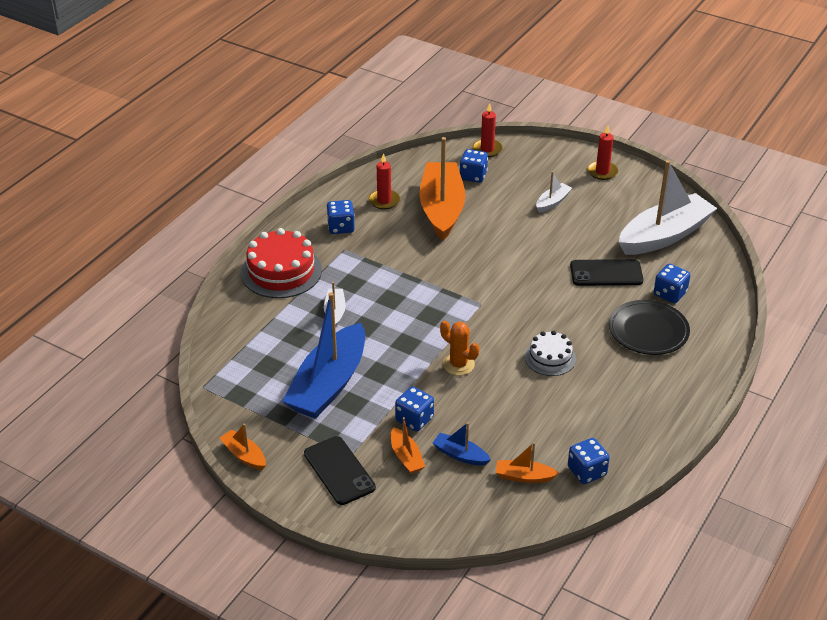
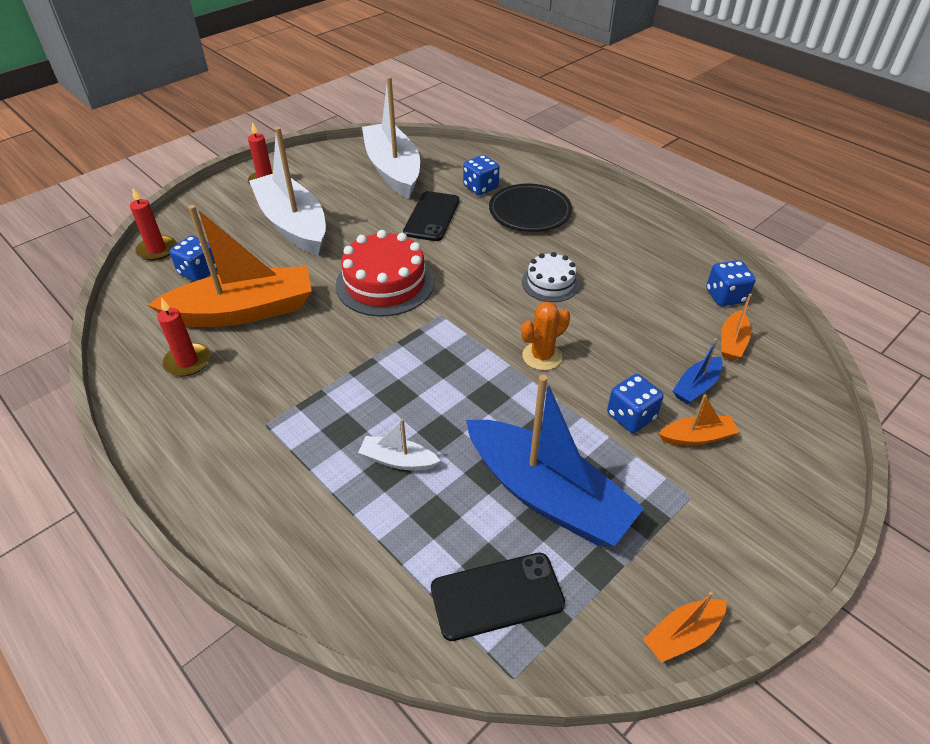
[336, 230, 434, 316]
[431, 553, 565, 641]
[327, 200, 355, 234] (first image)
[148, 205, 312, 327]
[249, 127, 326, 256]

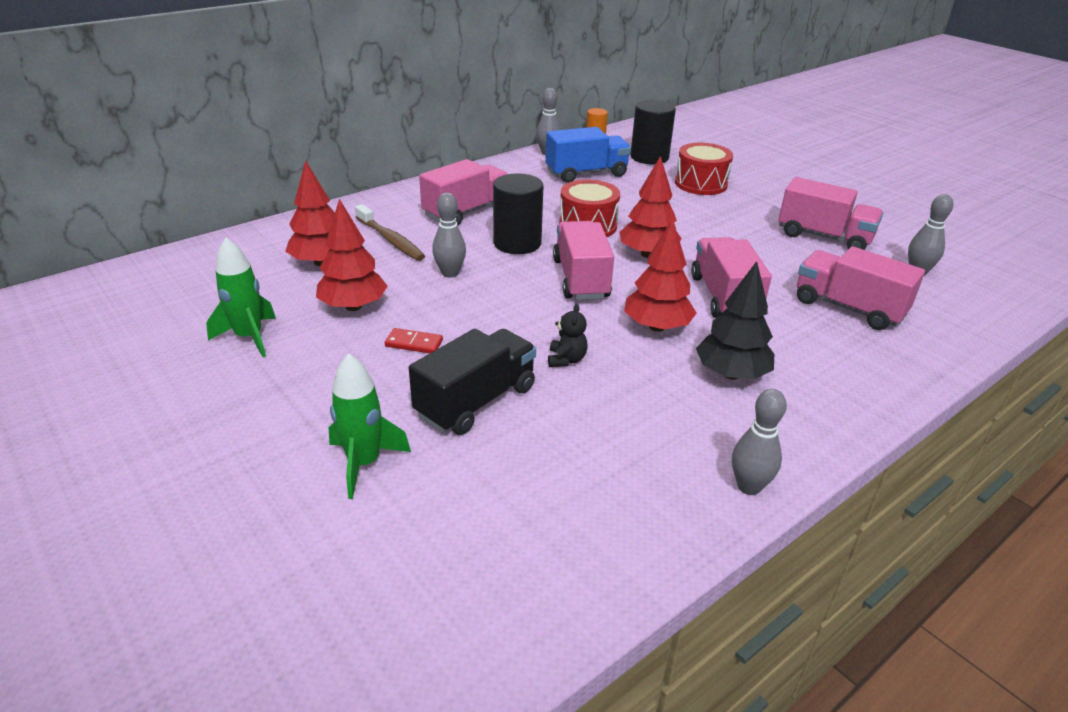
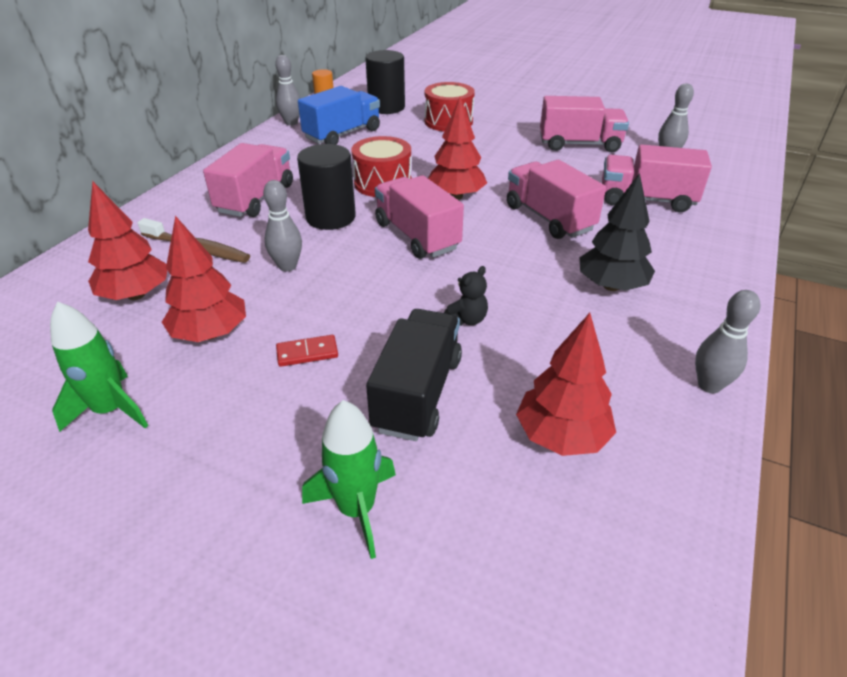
[444, 266, 488, 326]
[516, 313, 616, 456]

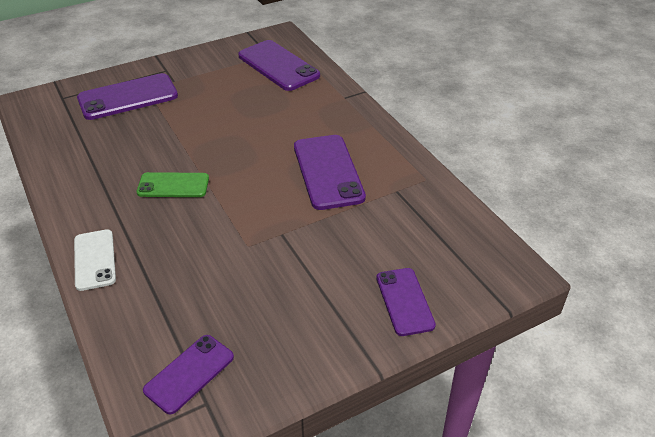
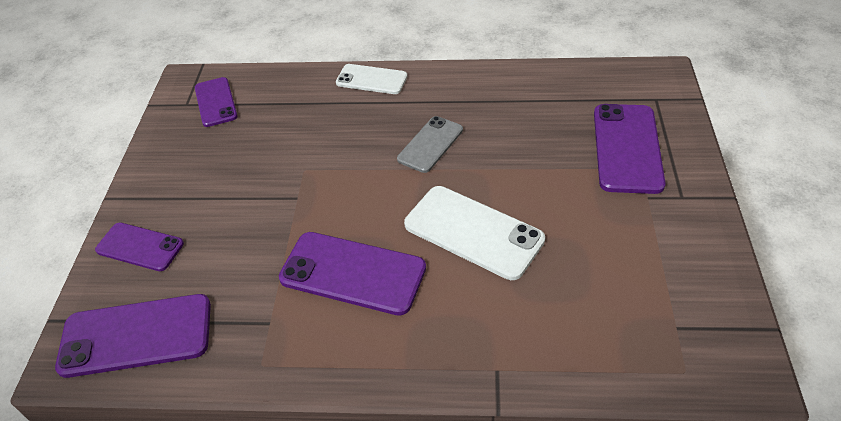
[397, 116, 463, 173]
[55, 294, 211, 378]
[404, 186, 545, 280]

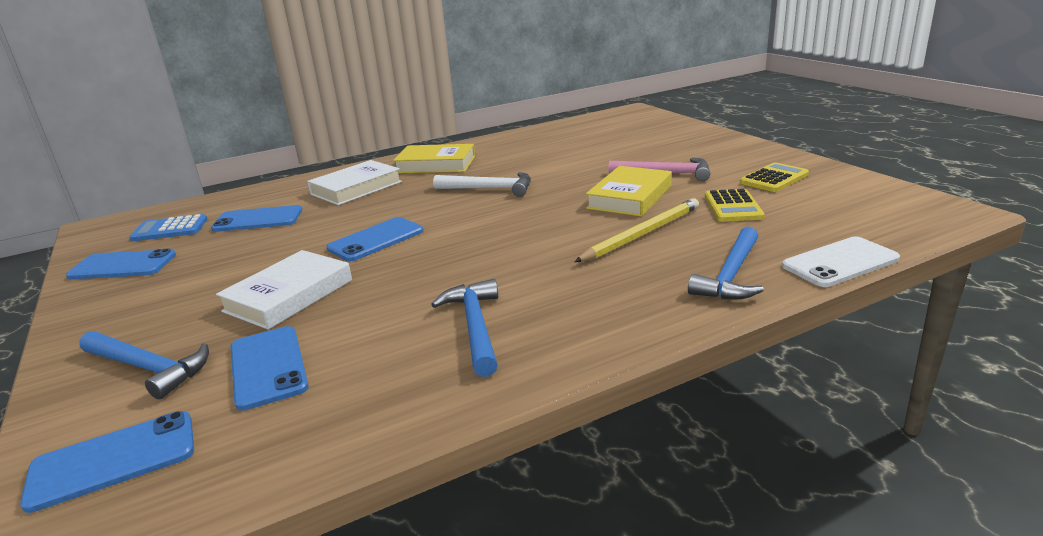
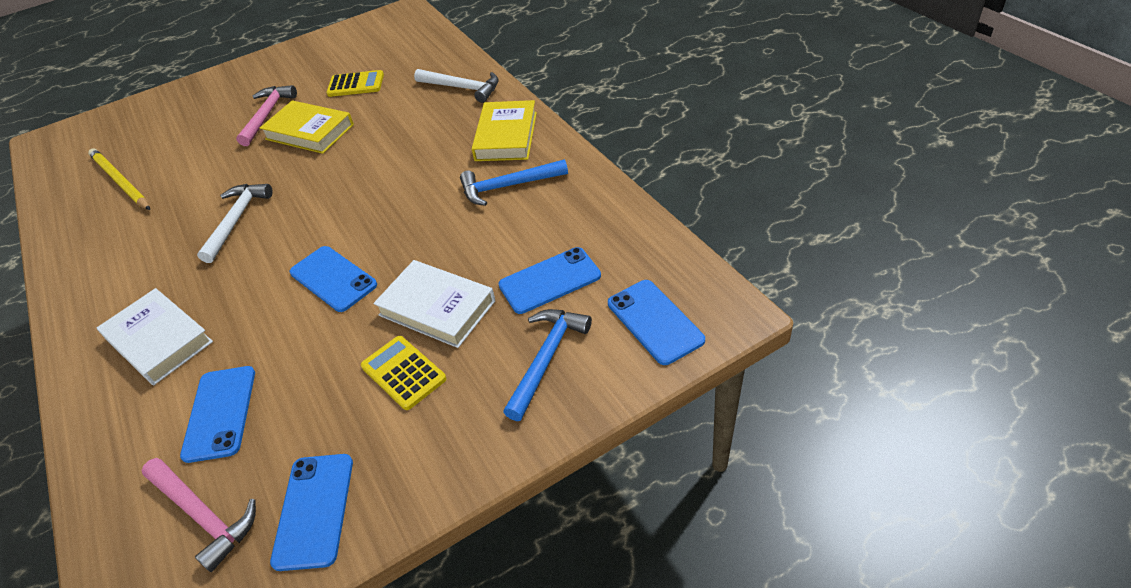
[141, 458, 256, 572]
[472, 100, 537, 161]
[88, 148, 150, 210]
[414, 69, 499, 103]
[361, 336, 446, 410]
[782, 237, 900, 287] (first image)

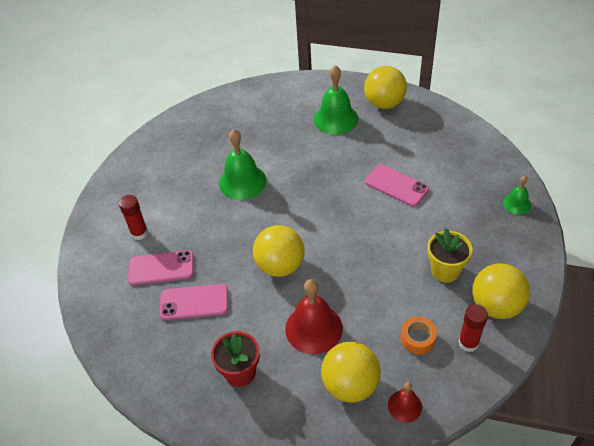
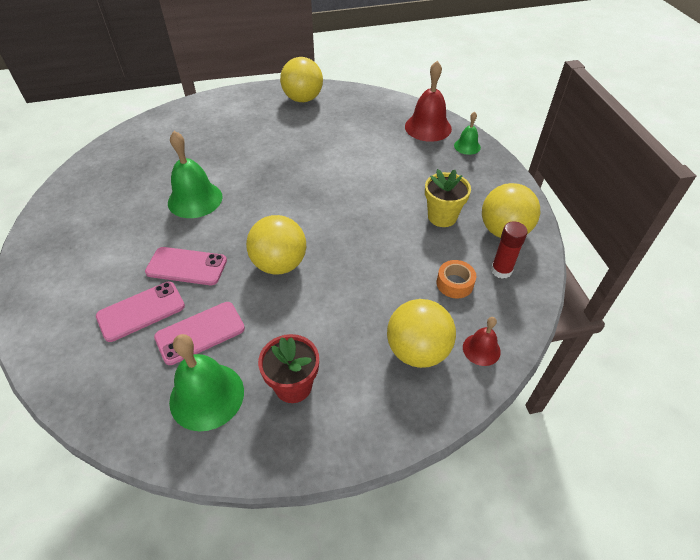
[119, 195, 148, 240] (first image)
[405, 61, 452, 142]
[169, 334, 244, 432]
[145, 247, 227, 285]

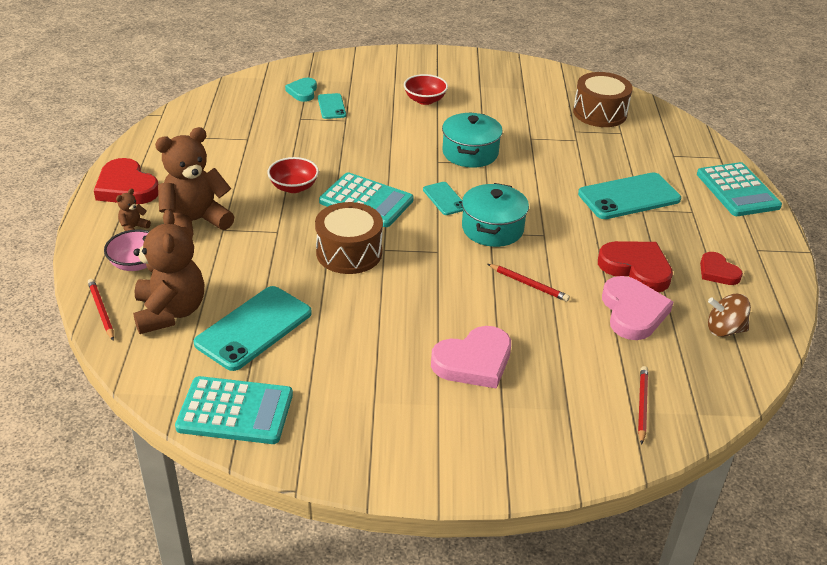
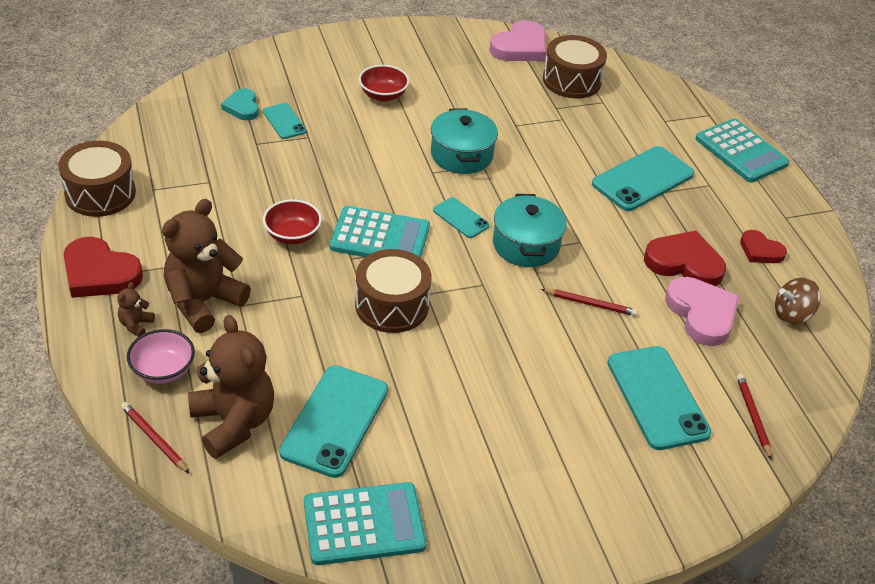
[489, 20, 546, 61]
[58, 141, 136, 217]
[607, 346, 712, 450]

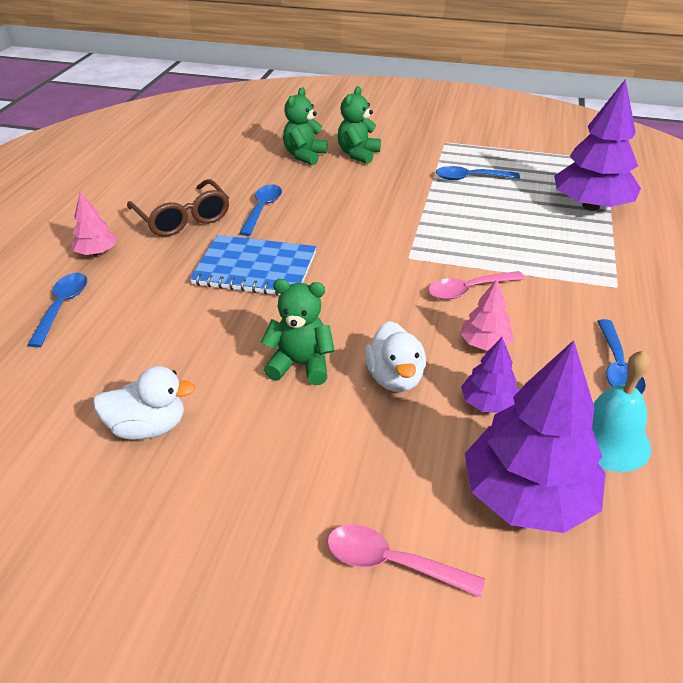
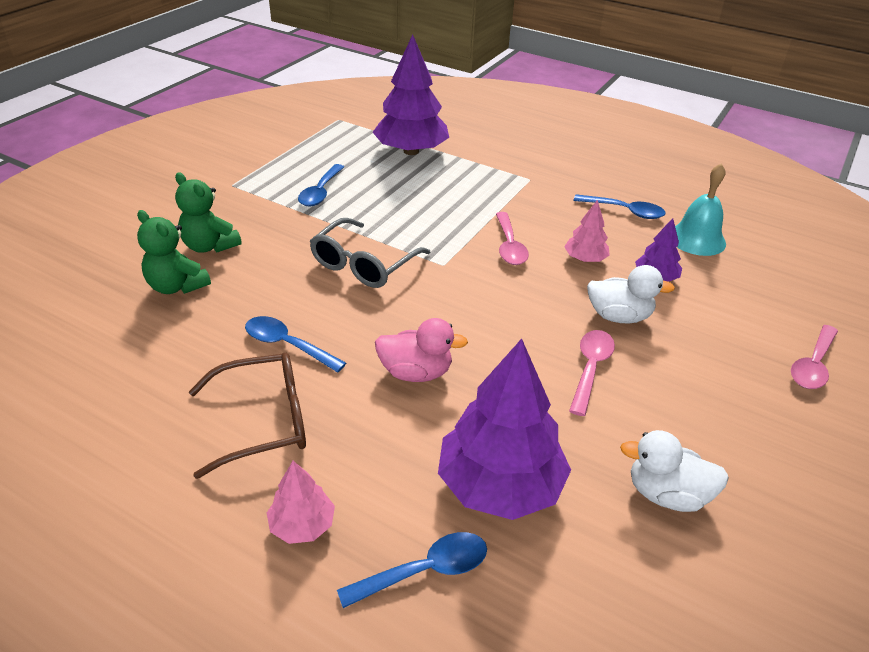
[337, 532, 487, 608]
[620, 430, 729, 512]
[375, 318, 468, 382]
[569, 330, 615, 416]
[438, 339, 571, 520]
[310, 218, 431, 288]

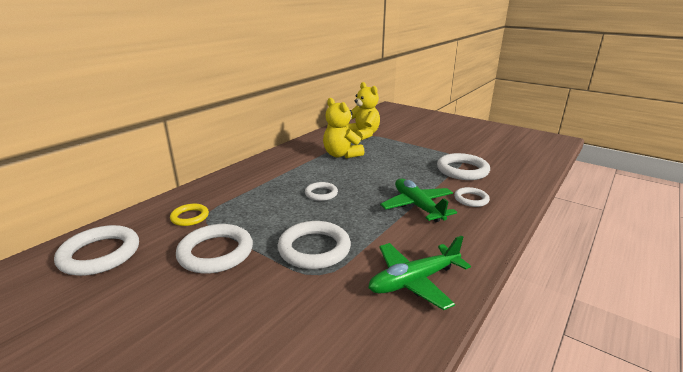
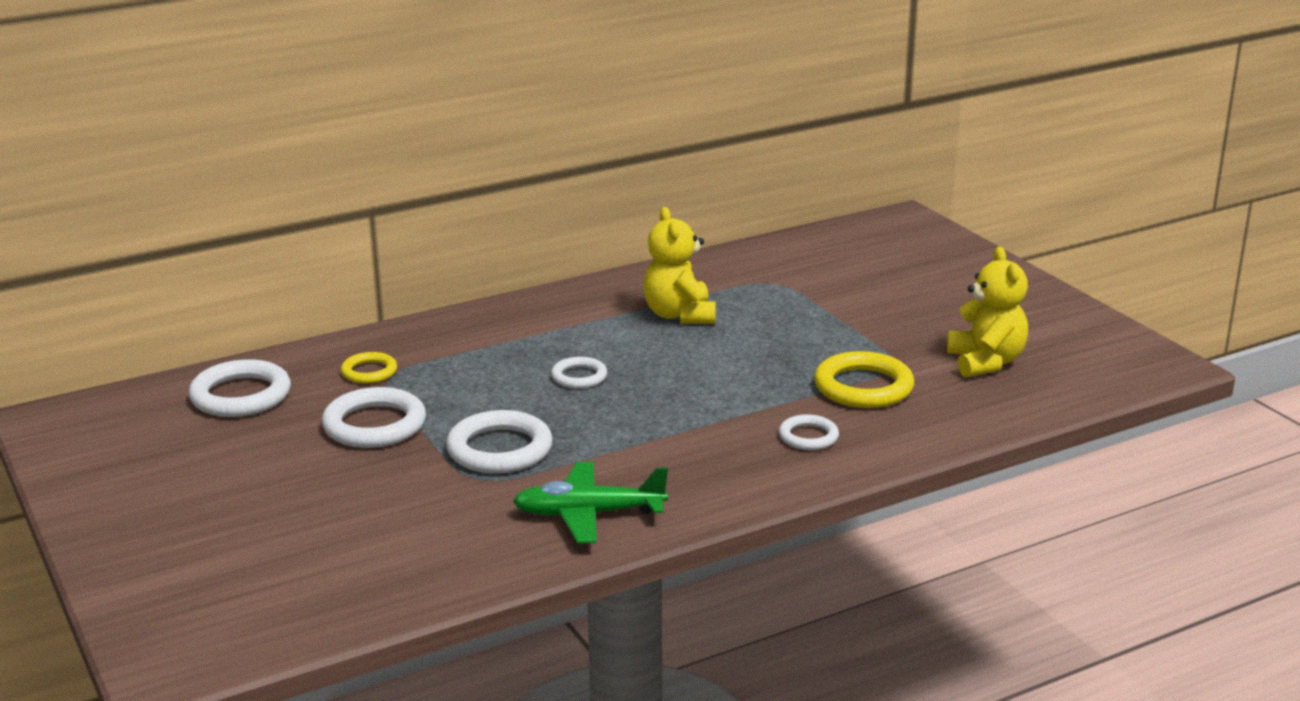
[947, 247, 1028, 378]
[380, 179, 457, 222] (first image)
[814, 351, 914, 408]

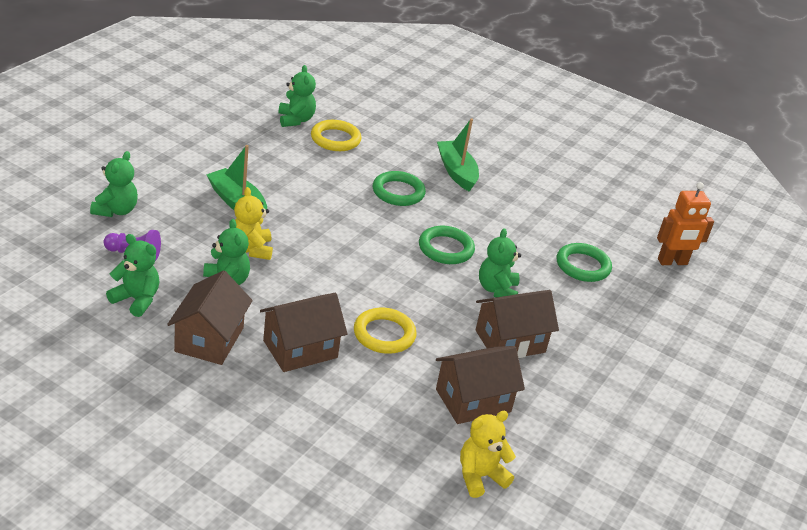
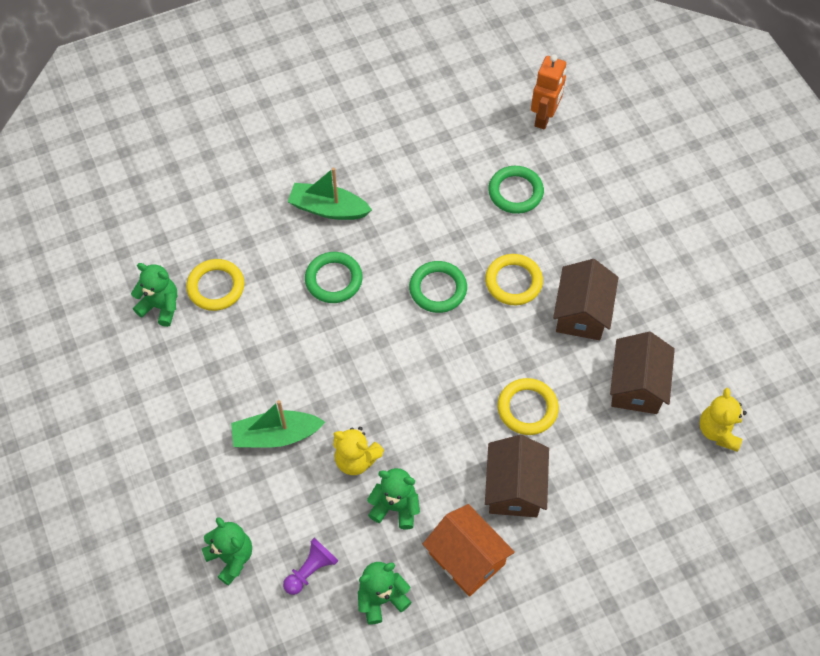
[423, 504, 515, 597]
[485, 254, 543, 305]

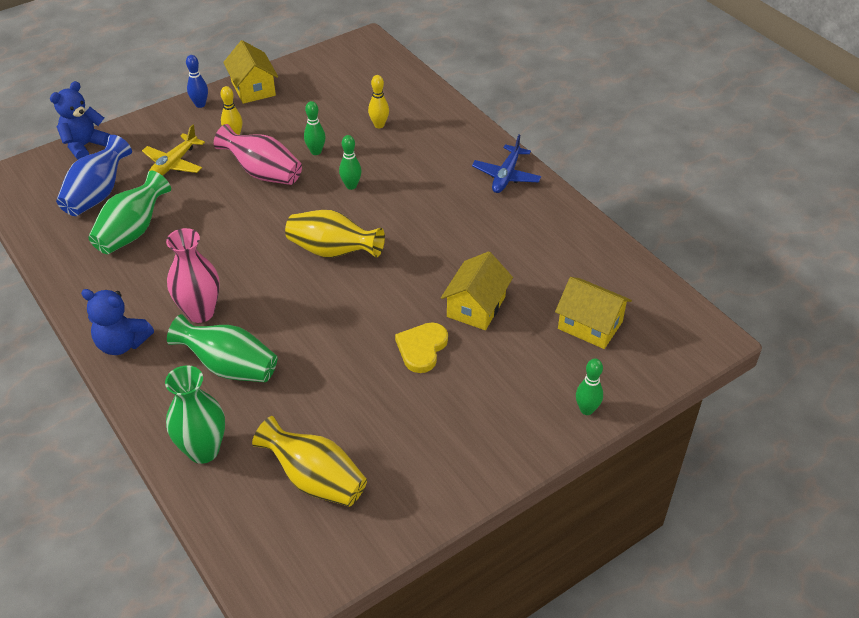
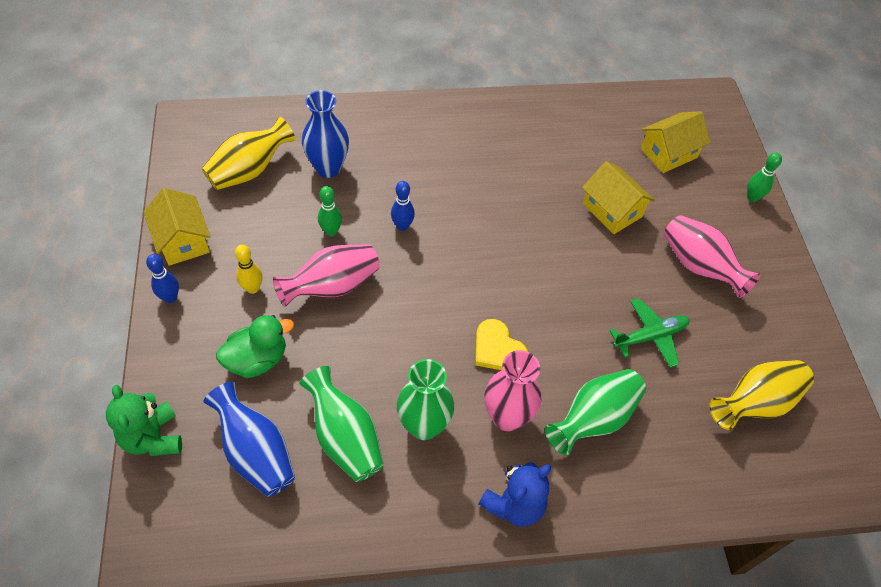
[106, 385, 182, 456]
[216, 315, 294, 378]
[397, 359, 454, 440]
[143, 188, 211, 266]
[202, 116, 296, 190]
[391, 181, 415, 231]
[302, 90, 349, 178]
[475, 319, 528, 370]
[472, 134, 541, 193] (first image)
[609, 298, 690, 368]
[664, 215, 760, 298]

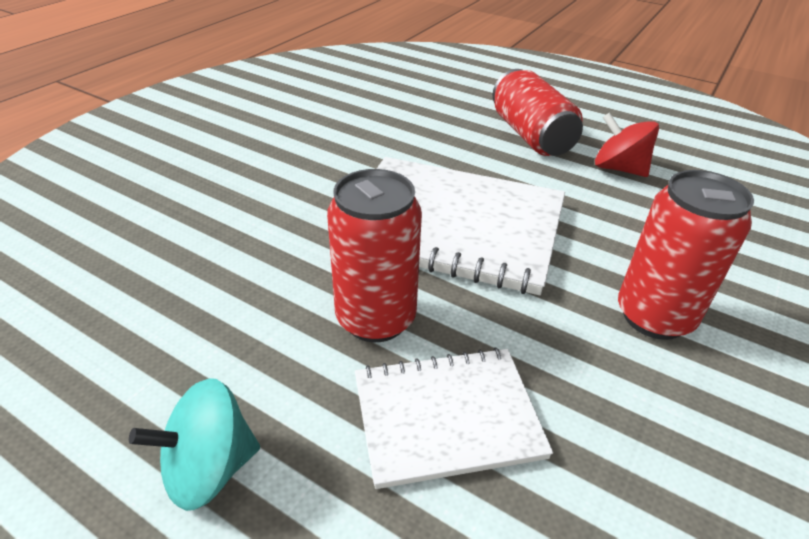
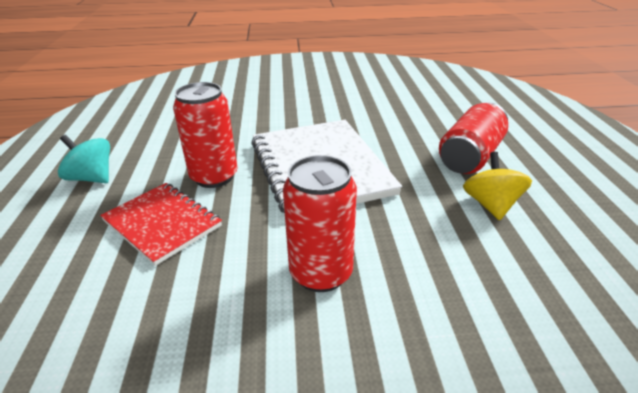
[100, 183, 222, 266]
[463, 152, 532, 220]

